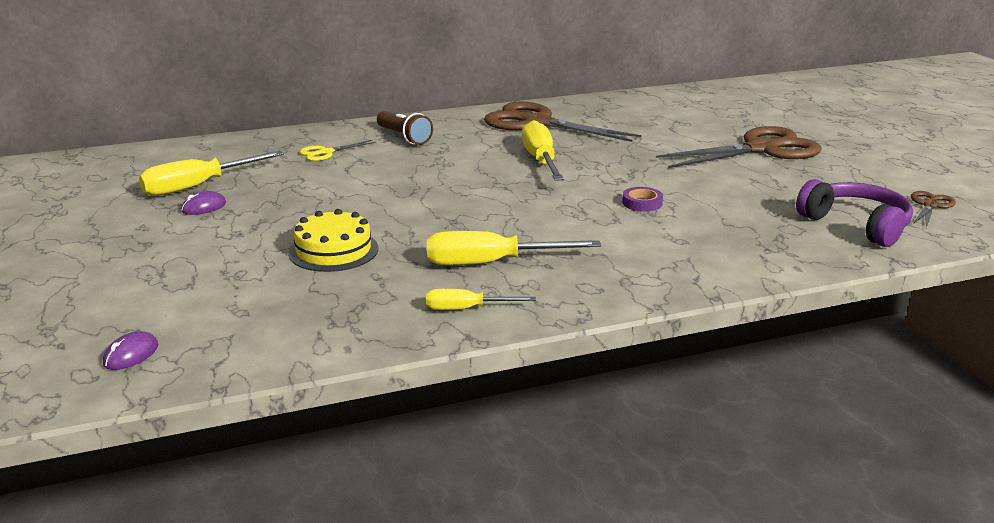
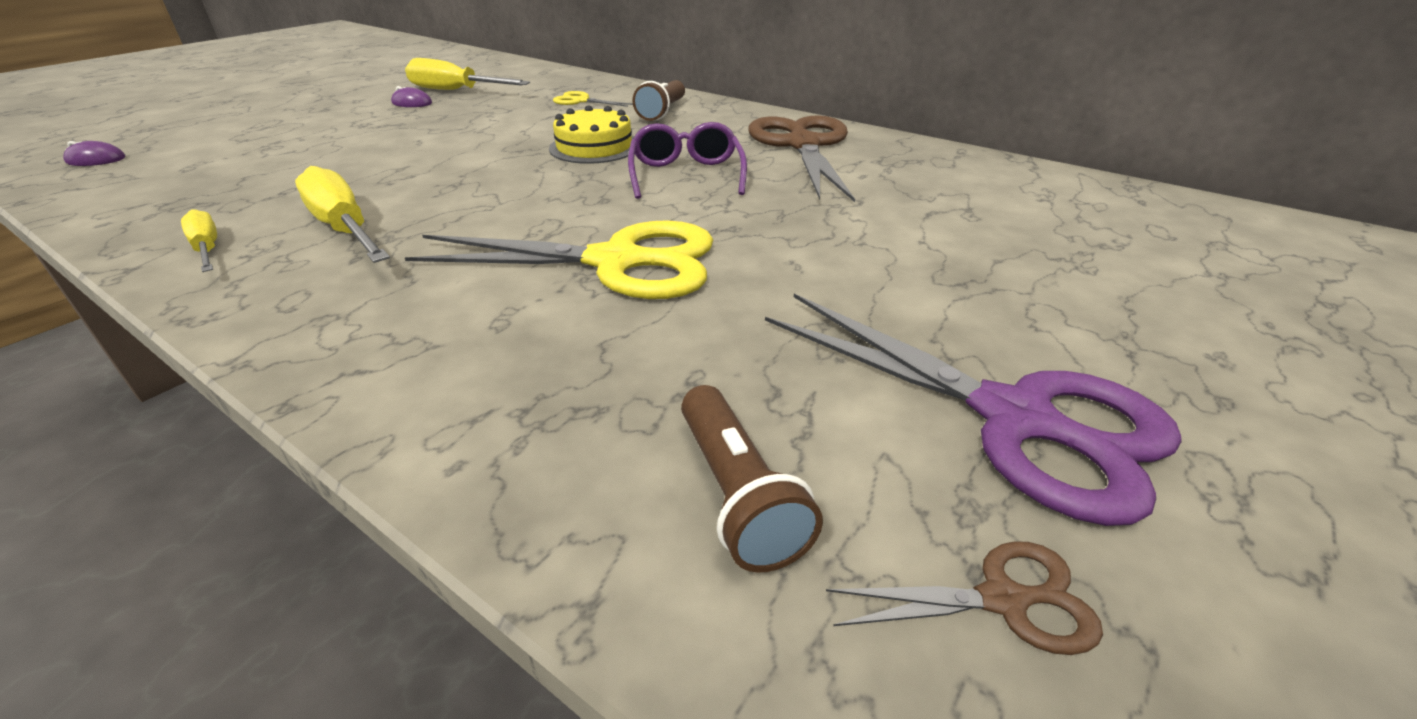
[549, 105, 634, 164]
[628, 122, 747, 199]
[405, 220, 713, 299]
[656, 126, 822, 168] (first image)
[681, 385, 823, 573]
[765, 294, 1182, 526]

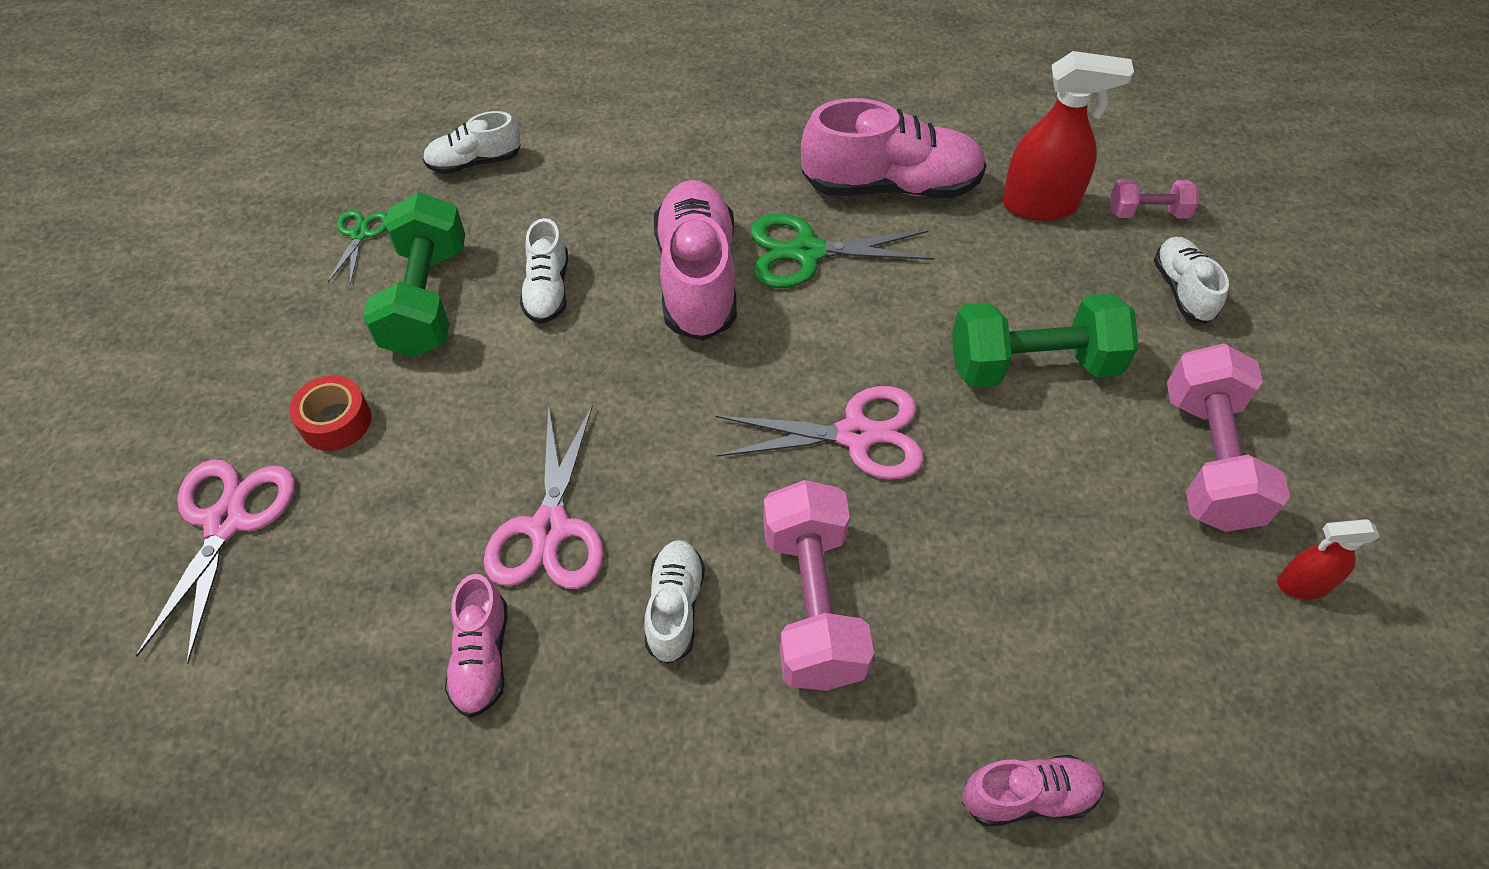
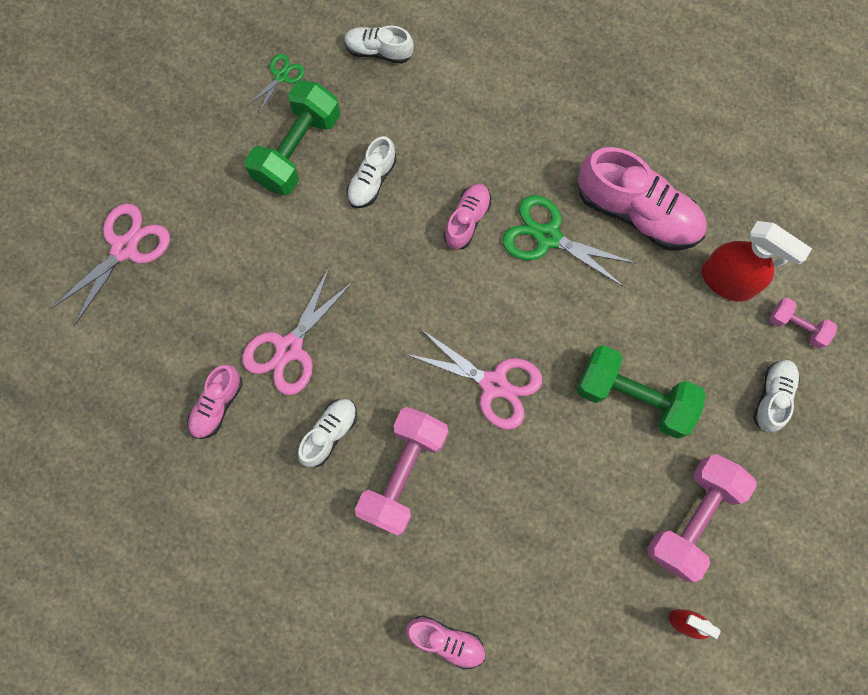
[289, 375, 371, 451] (first image)
[444, 184, 491, 249]

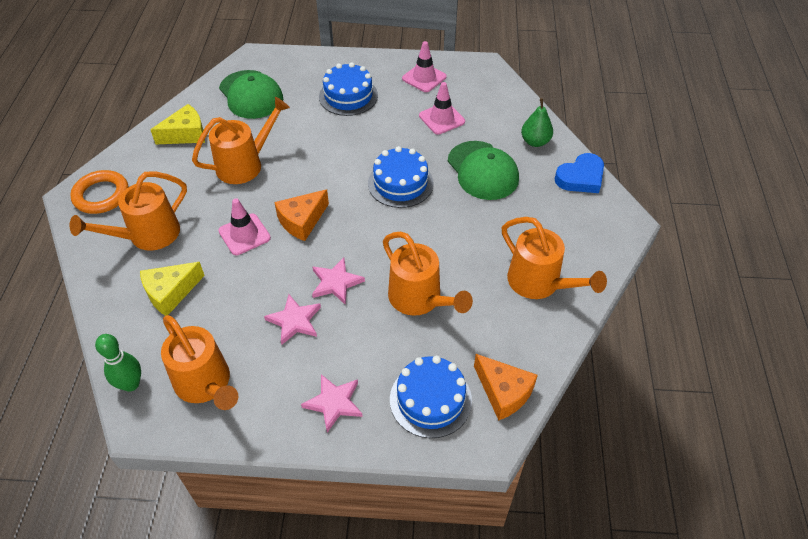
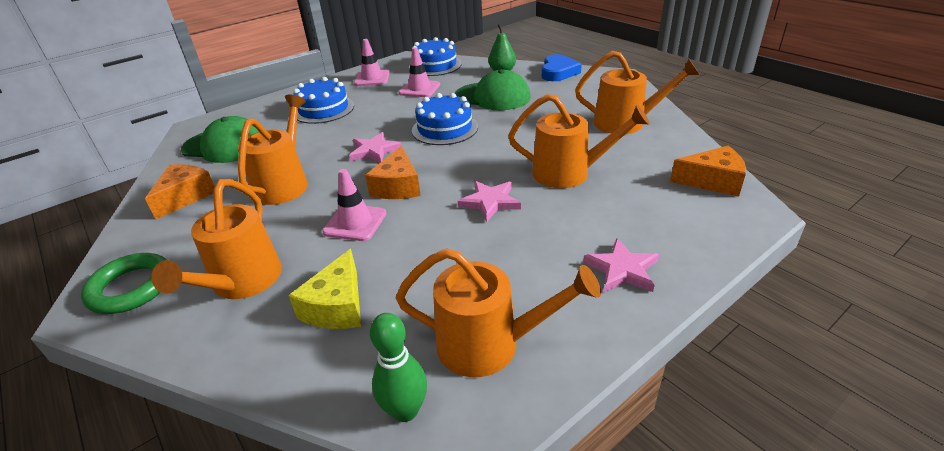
[81, 253, 167, 314]
[145, 164, 215, 219]
[349, 132, 402, 163]
[409, 37, 461, 76]

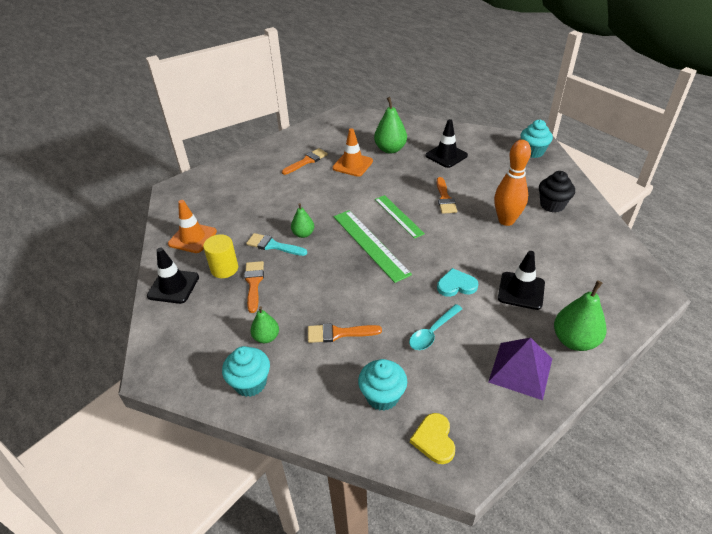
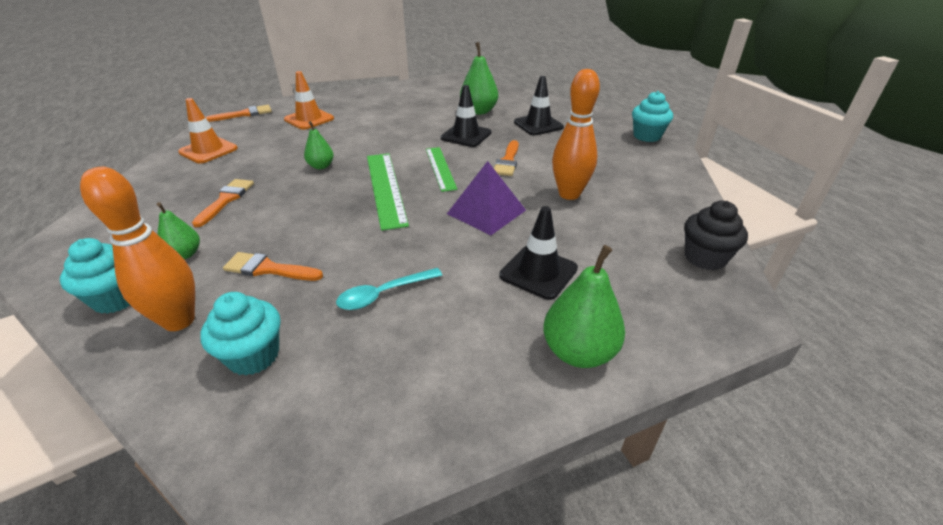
[441, 85, 491, 147]
[203, 234, 238, 278] (first image)
[246, 233, 307, 256] (first image)
[206, 105, 272, 122]
[284, 71, 334, 130]
[410, 413, 455, 464] (first image)
[437, 268, 478, 297] (first image)
[447, 161, 526, 235]
[684, 201, 748, 270]
[80, 167, 195, 331]

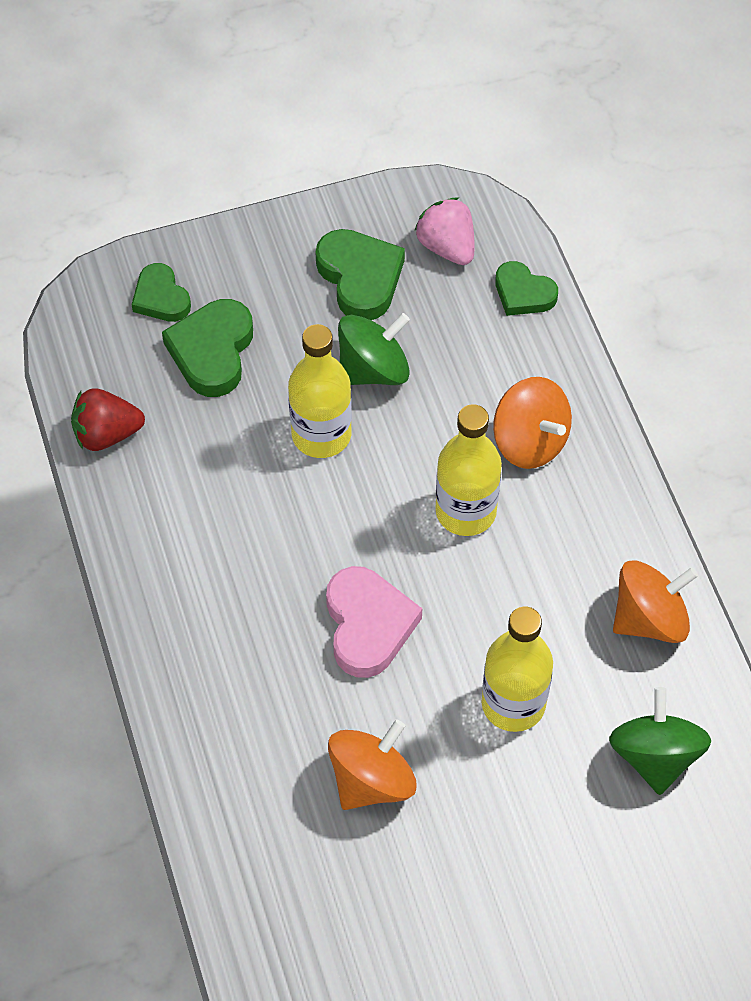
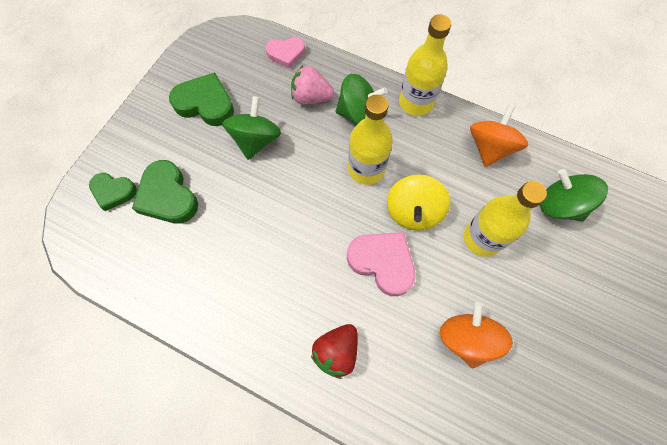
[311, 324, 358, 379]
[399, 14, 451, 116]
[291, 65, 334, 104]
[336, 74, 387, 125]
[266, 37, 305, 69]
[387, 175, 450, 231]

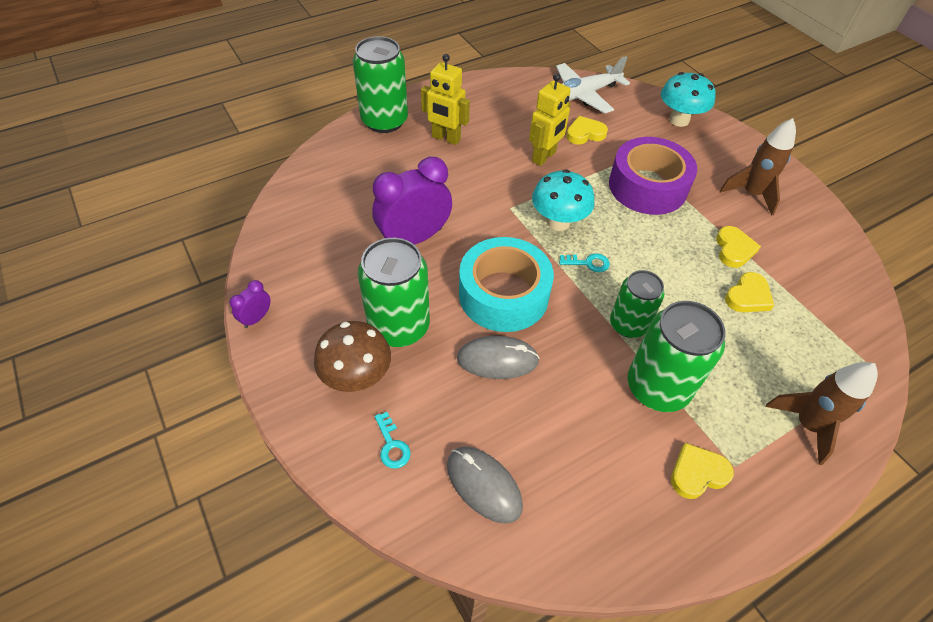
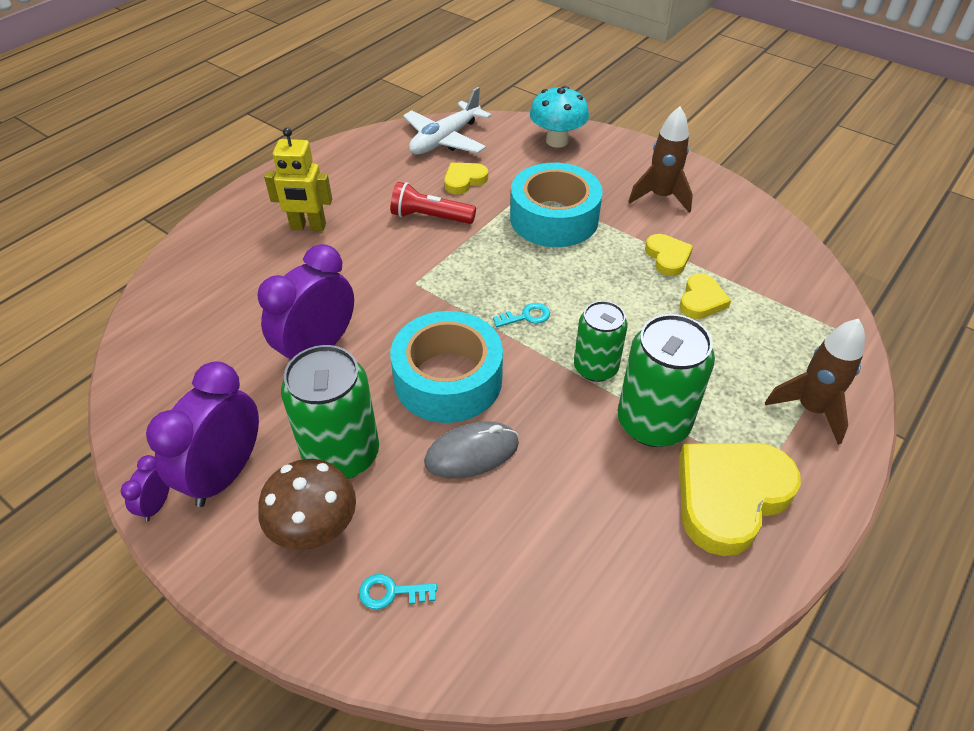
[353, 36, 408, 133] (first image)
[359, 574, 437, 609]
[447, 447, 523, 524] (first image)
[391, 182, 476, 224]
[532, 169, 594, 231] (first image)
[510, 163, 603, 247]
[679, 443, 801, 556]
[146, 361, 259, 507]

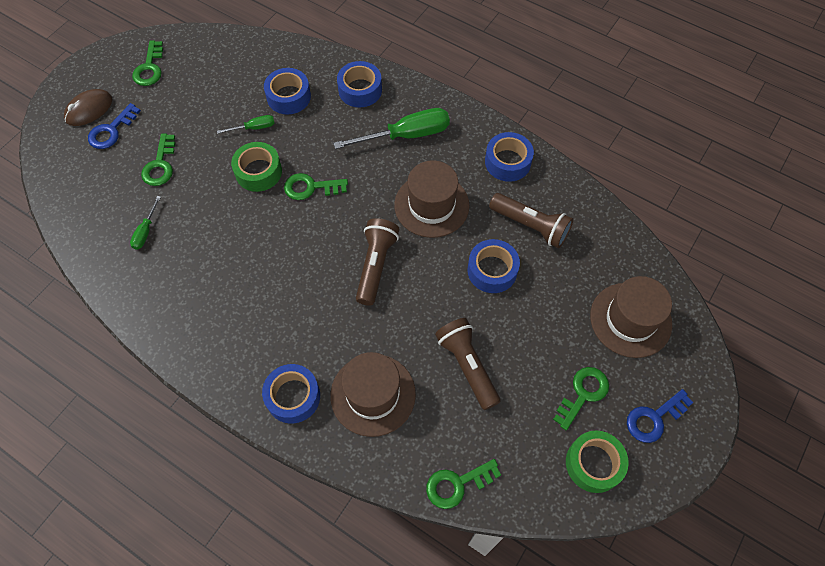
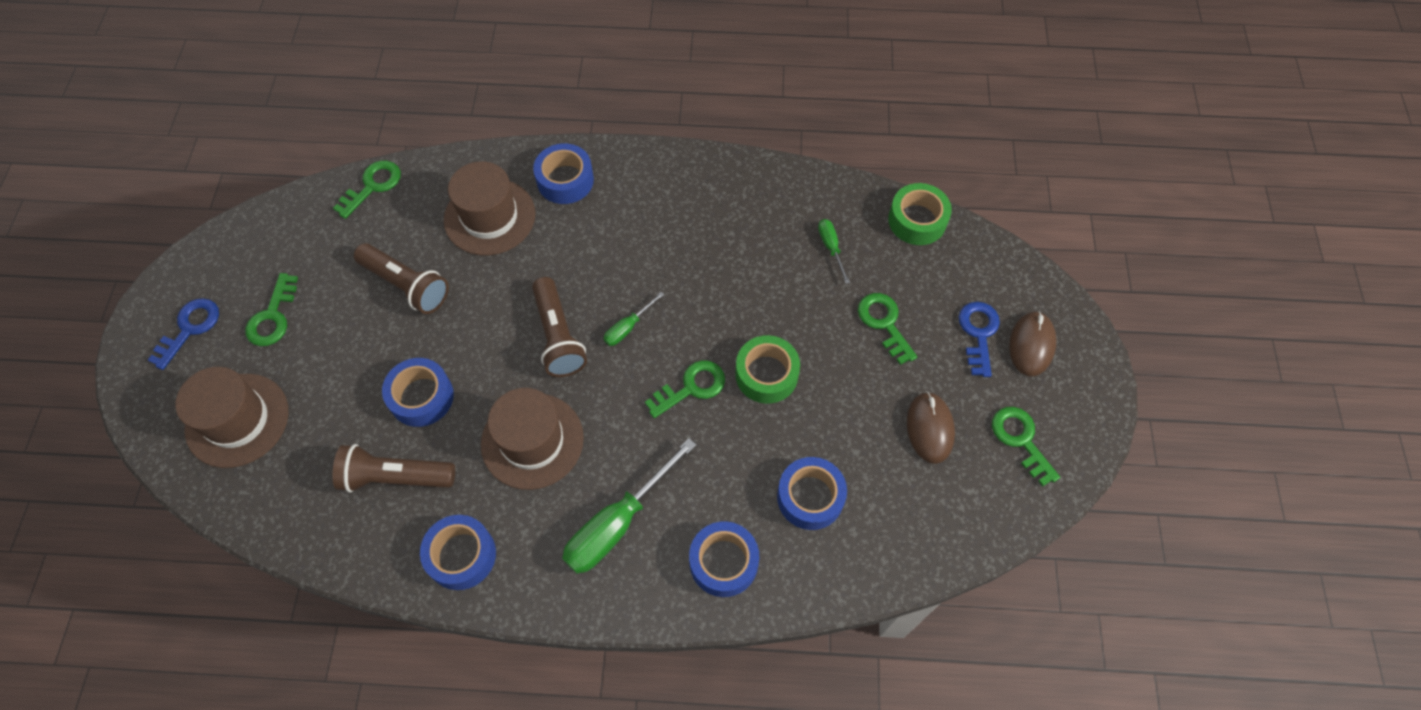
[604, 292, 664, 346]
[888, 183, 952, 245]
[907, 392, 955, 464]

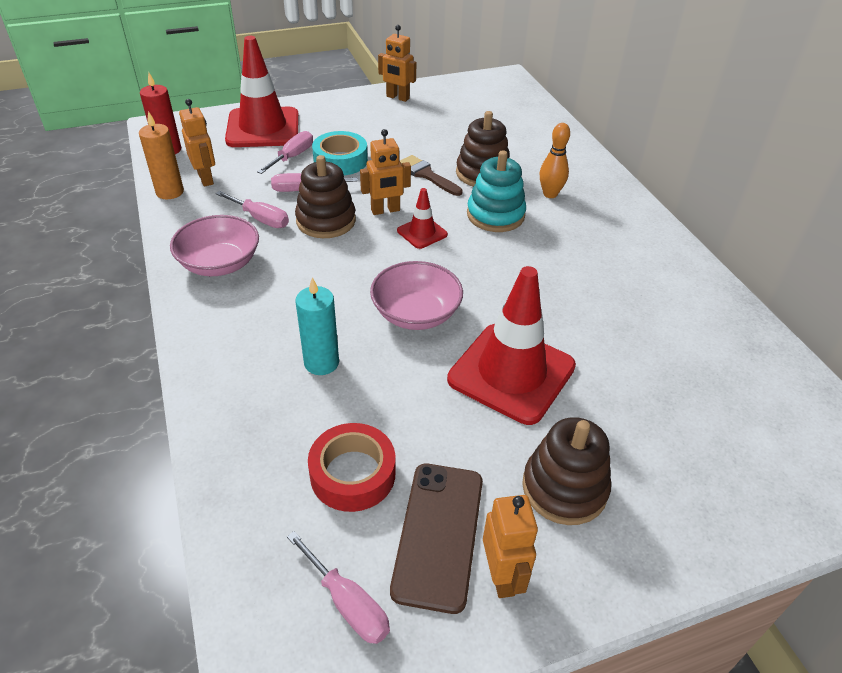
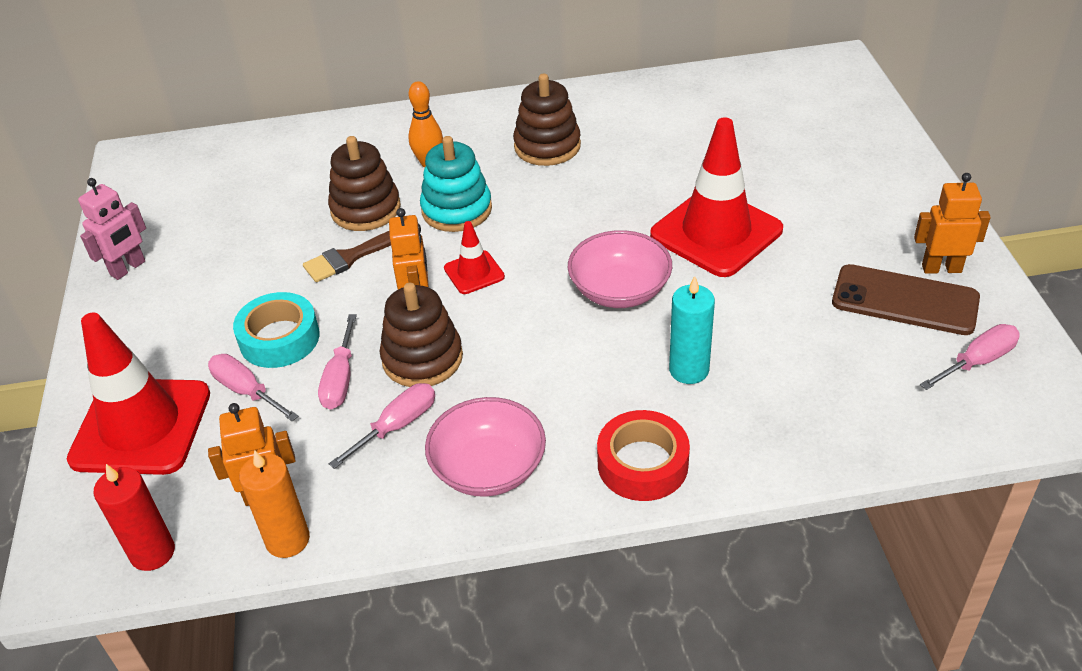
[597, 410, 690, 501]
[78, 178, 146, 280]
[513, 74, 581, 166]

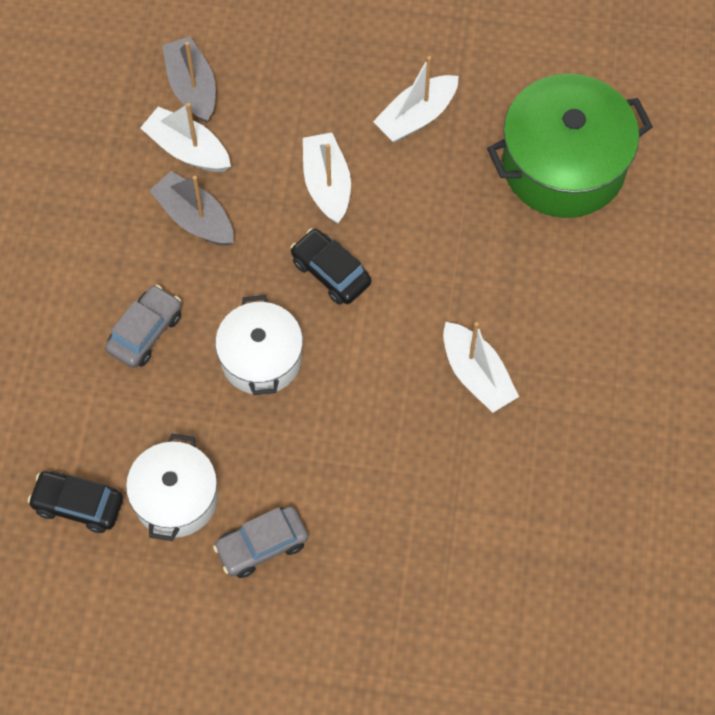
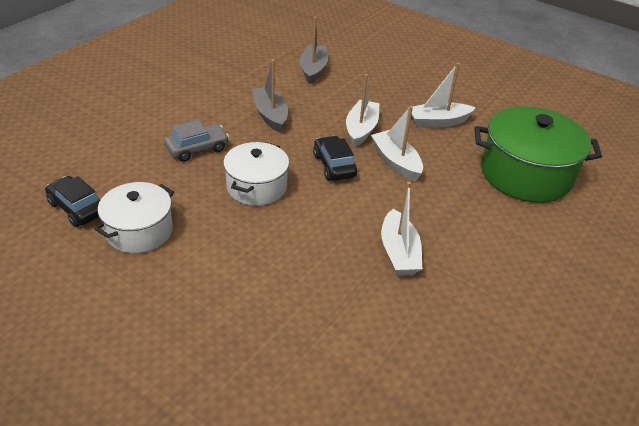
[371, 106, 423, 181]
[213, 506, 308, 578] (first image)

